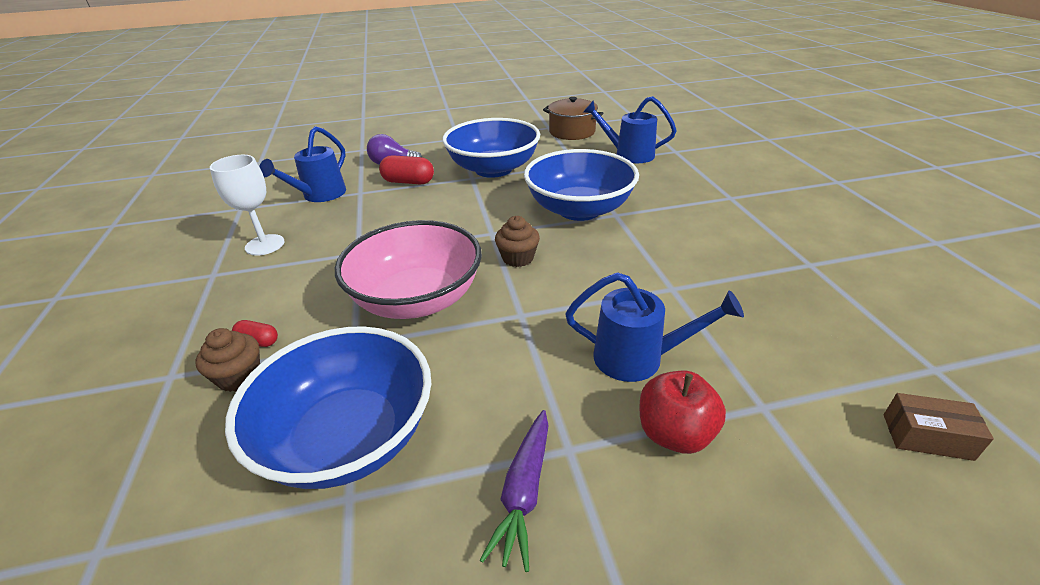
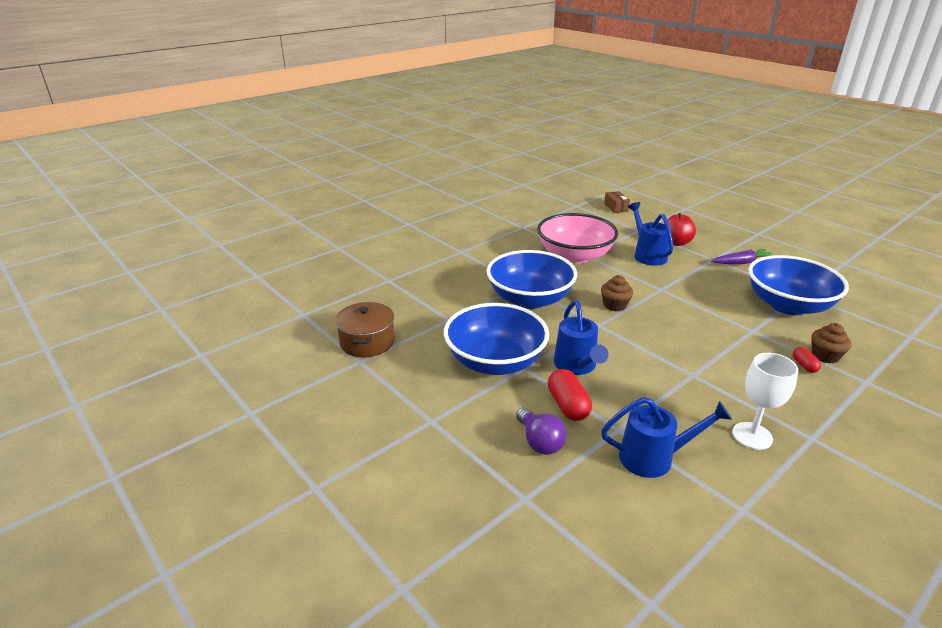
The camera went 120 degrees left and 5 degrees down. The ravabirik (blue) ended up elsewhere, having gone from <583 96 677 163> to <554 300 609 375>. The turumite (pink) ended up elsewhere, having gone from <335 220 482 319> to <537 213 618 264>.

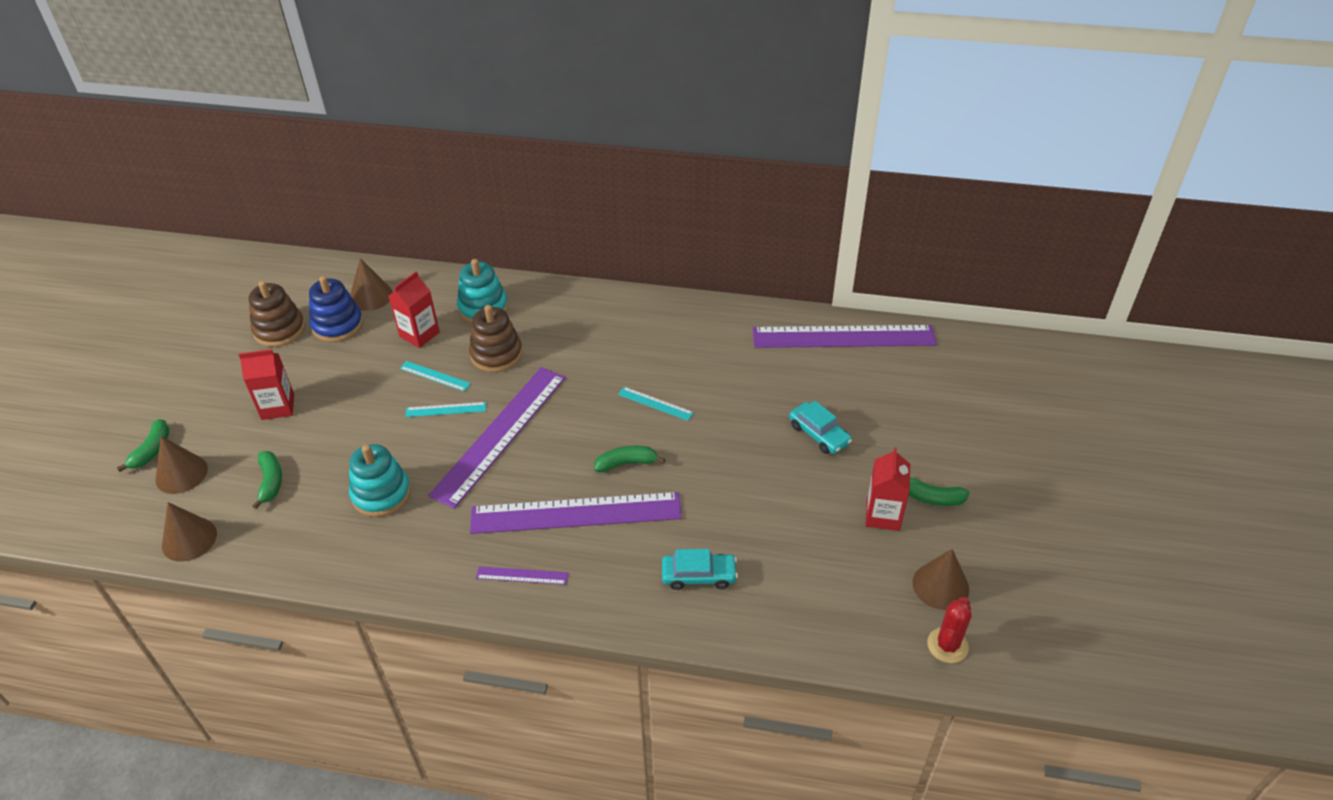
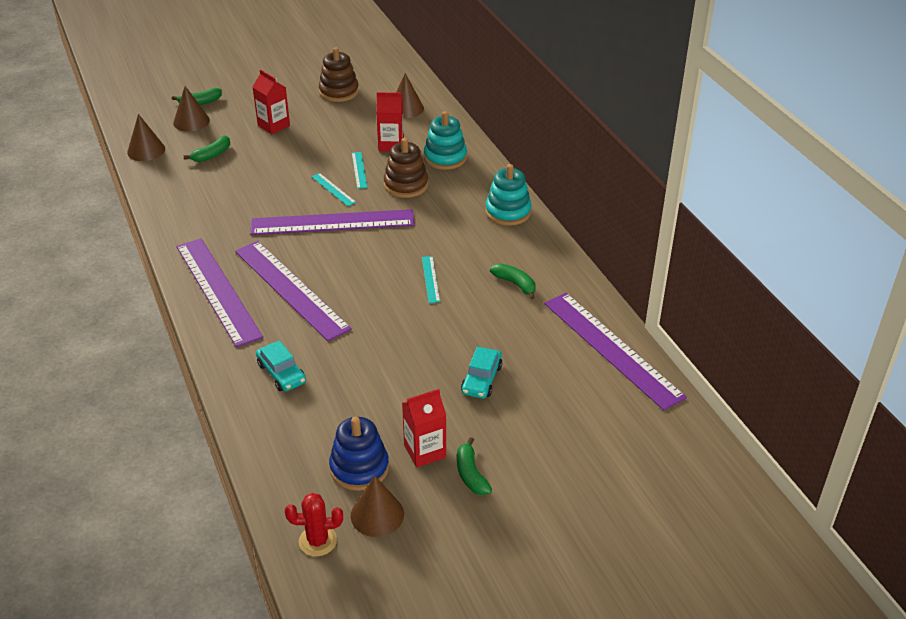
The camera went 55 degrees right and 5 degrees down. The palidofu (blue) ended up elsewhere, having gone from <309 276 363 342> to <329 417 389 491>. The palidofu (turquoise) ended up elsewhere, having gone from <349 444 411 517> to <485 164 532 226>. The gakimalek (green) ended up elsewhere, having gone from <594 446 666 472> to <490 264 536 299>. The size of the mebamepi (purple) at <476 566 568 585> changed by a factor of 2.40.

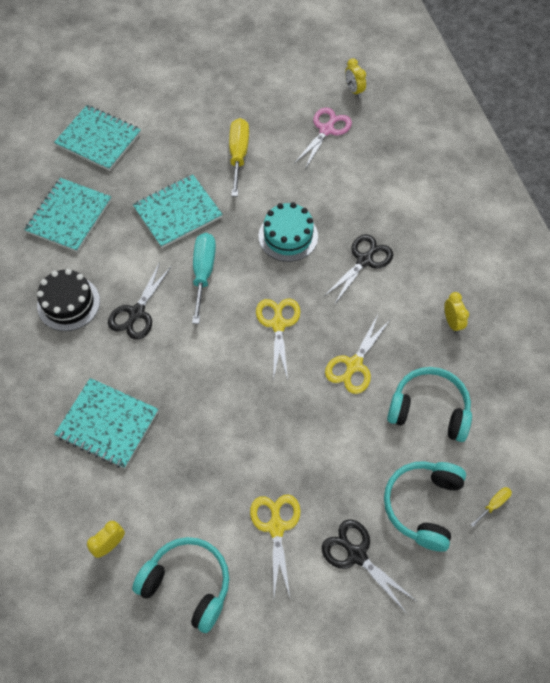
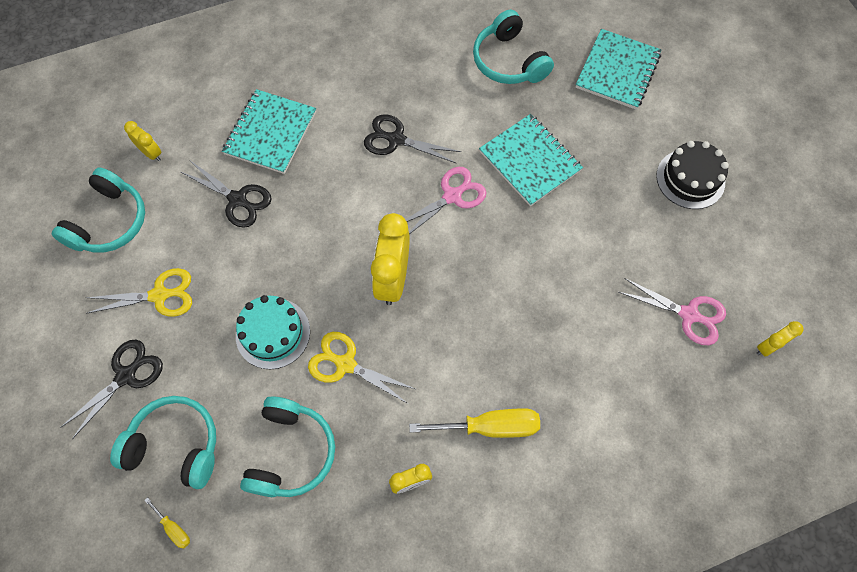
The camera went 85 degrees right and 5 degrees up. The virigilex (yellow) ended up elsewhere, having gone from <229 118 249 197> to <409 409 540 438>. Where the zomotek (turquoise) stood at <24 178 112 252>, the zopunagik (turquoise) came to stand at <473 10 554 84>. The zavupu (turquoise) ended up elsewhere, having gone from <259 202 318 262> to <236 295 310 369>. Where the virigilex (turquoise) stood at <192 233 216 324>, the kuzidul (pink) came to stand at <405 167 487 234>. The kuzidul (black) ended up elsewhere, having gone from <323 234 393 304> to <181 161 272 228>. The zavupu (black) ended up elsewhere, having gone from <37 269 100 331> to <656 141 729 209>. Where the kuzidul (yellow) stood at <256 299 301 380>, the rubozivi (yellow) came to stand at <371 213 410 305>.

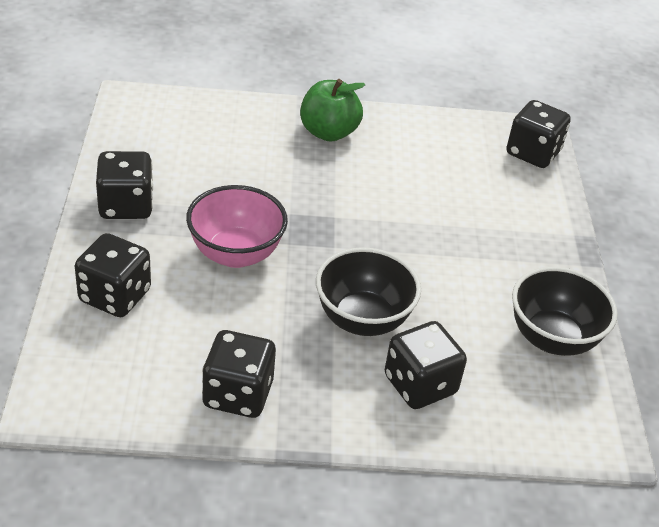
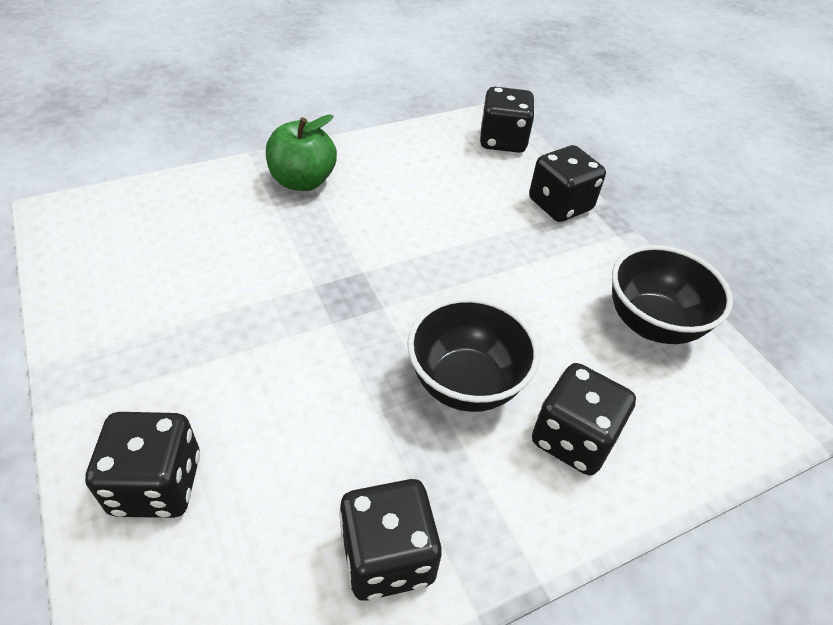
The camera went 25 degrees left and 5 degrees up. The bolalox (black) ended up elsewhere, having gone from <96 151 153 219> to <529 145 606 222>. The second view lost the turumite (pink) at <186 185 288 268>.

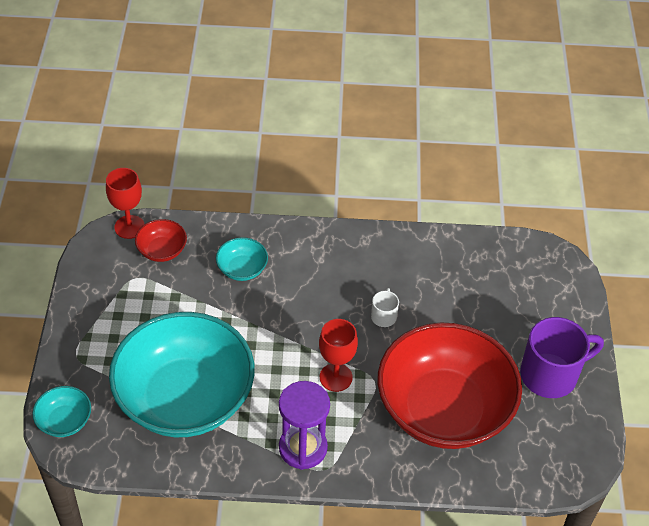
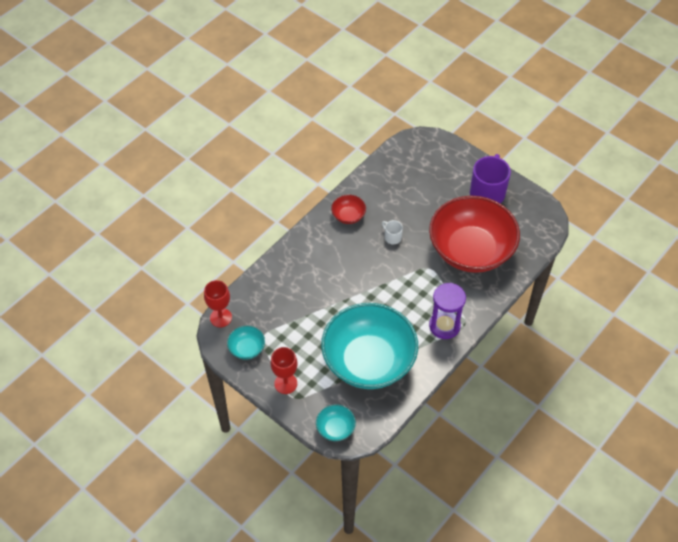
The camera went 50 degrees left and 5 degrees up. The turumite (red) ended up elsewhere, having gone from <135 219 187 262> to <331 195 366 224>. The turumite (turquoise) ended up elsewhere, having gone from <216 237 268 281> to <227 326 265 360>. The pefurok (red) ended up elsewhere, having gone from <319 319 358 392> to <271 347 297 394>.

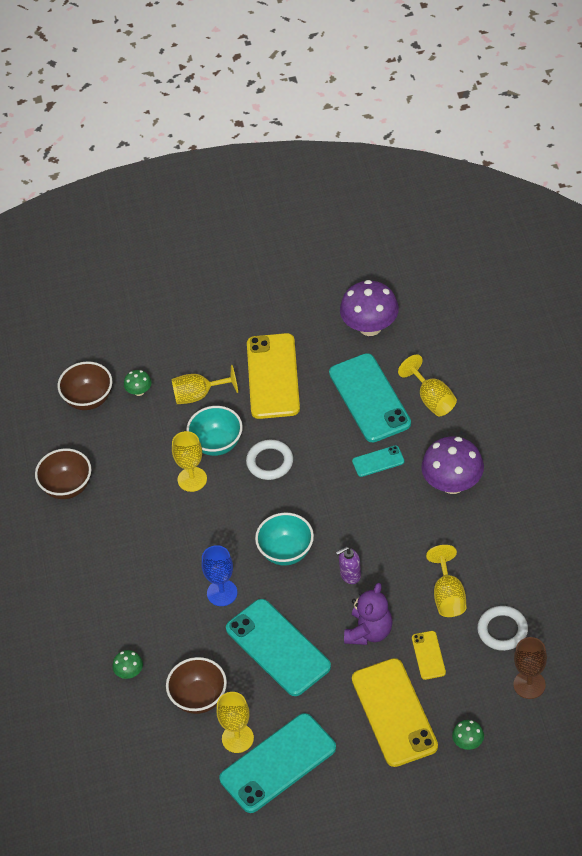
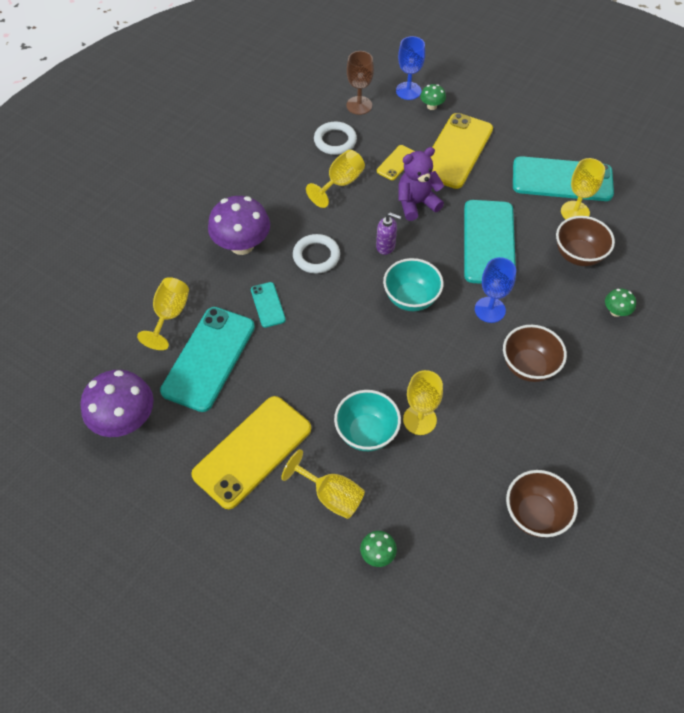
The camera went 140 degrees left and 5 degrees up. The turumite (brown) ended up elsewhere, having gone from <58 361 112 410> to <503 325 567 382>. The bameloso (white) ended up elsewhere, having gone from <246 440 293 480> to <293 234 340 274>. The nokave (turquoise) at <352 445 404 477> ended up facing another way, 45 degrees clockwise from before. The second view gained the pefurok (blue) at <396 36 425 100>.

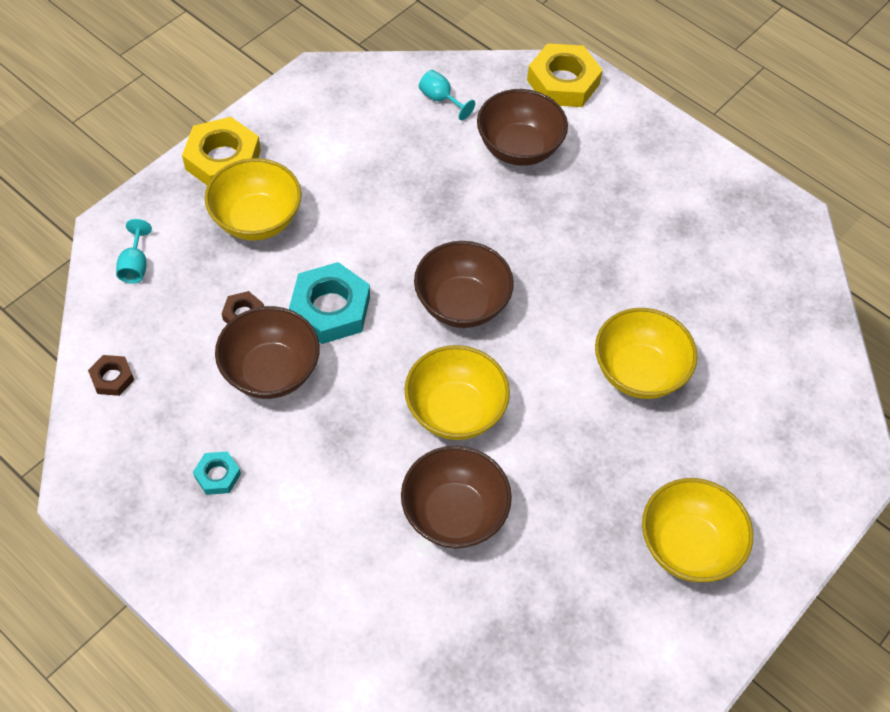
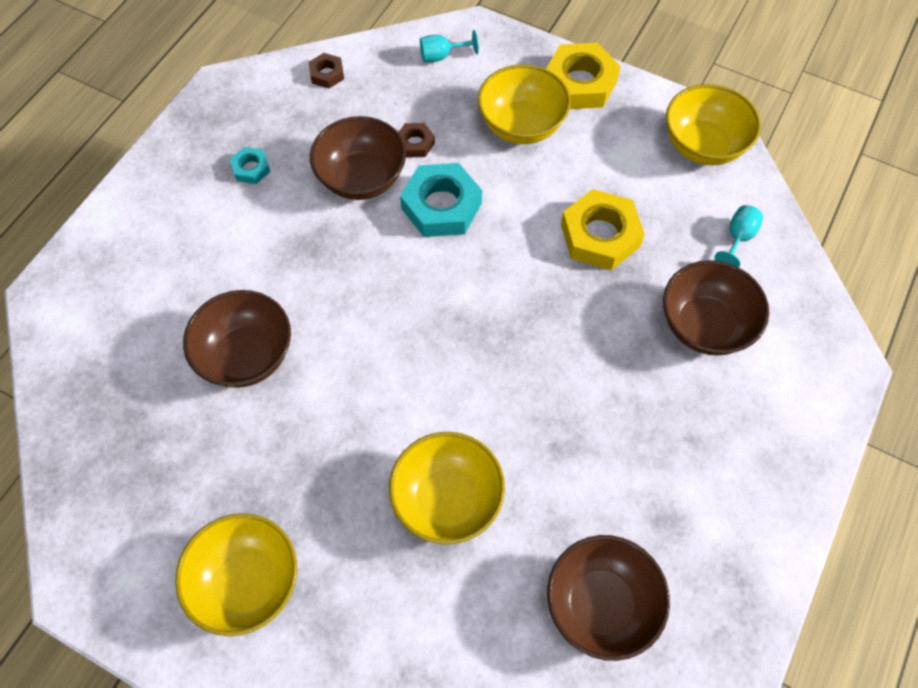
The camera went 80 degrees right and 5 degrees up. The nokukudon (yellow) ended up elsewhere, having gone from <527 43 603 107> to <561 189 645 270>. The turumite (brown) ended up elsewhere, having gone from <414 241 514 328> to <547 535 670 661>. The turumite (yellow) ended up elsewhere, having gone from <405 345 510 440> to <666 84 761 165>.

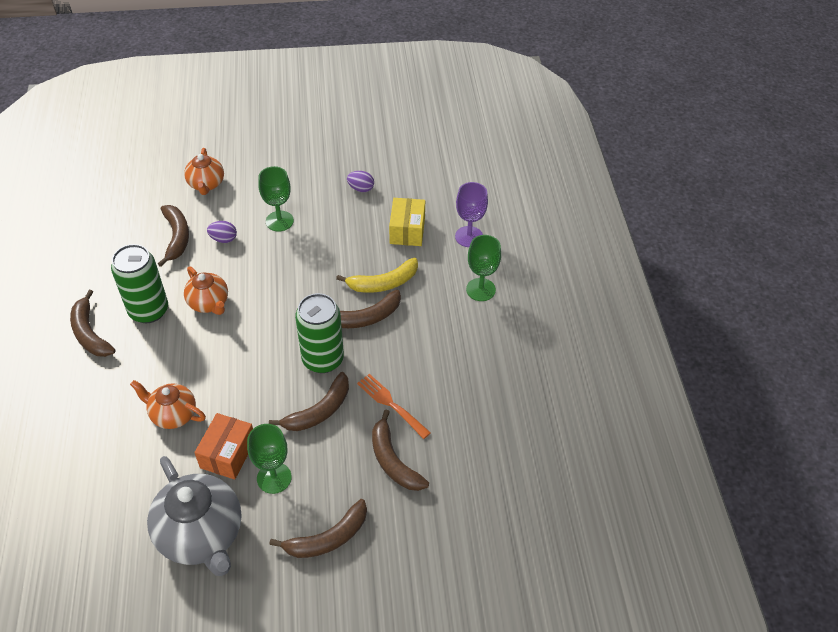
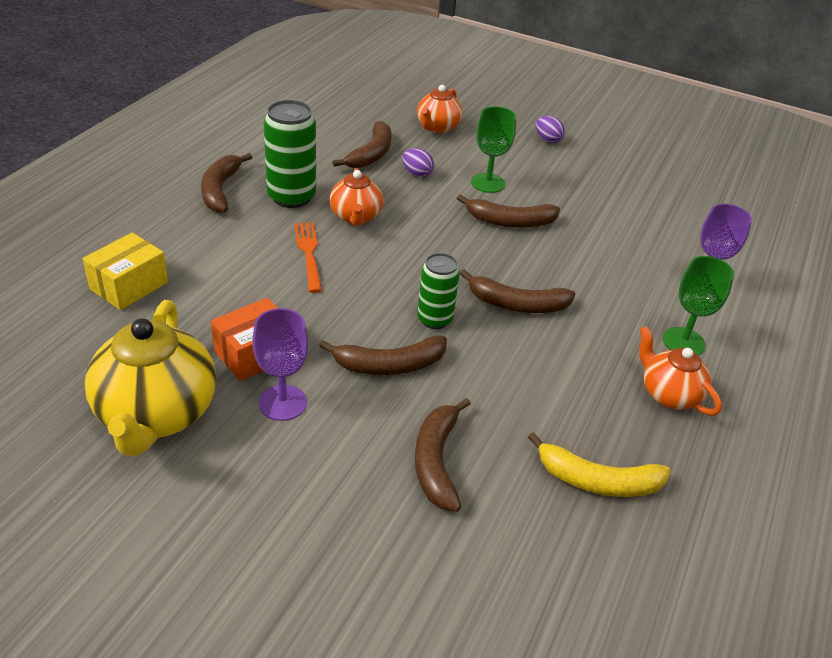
The camera went 30 degrees right and 10 degrees down. The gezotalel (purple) ended up elsewhere, having gone from <347 171 374 192> to <536 116 565 143>. The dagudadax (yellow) ended up elsewhere, having gone from <389 198 425 246> to <82 233 168 310>. The gakimalek (yellow) ended up elsewhere, having gone from <336 258 418 293> to <528 432 671 497>. The size of the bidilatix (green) at <295 293 344 373> changed by a factor of 0.64. The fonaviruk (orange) ended up elsewhere, having gone from <357 374 431 439> to <294 222 322 293>. The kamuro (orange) ended up elsewhere, having gone from <130 380 206 429> to <639 326 722 415>. What was the pefurok (green) at <247 424 292 494> turned into the pefurok (purple) at <252 308 308 421>. What was the kamuro (grey) at <147 456 242 576> turned into the kamuro (yellow) at <85 300 216 457>. The gakimalek (brown) ended up elsewhere, having gone from <269 499 367 558> to <457 194 560 228>.

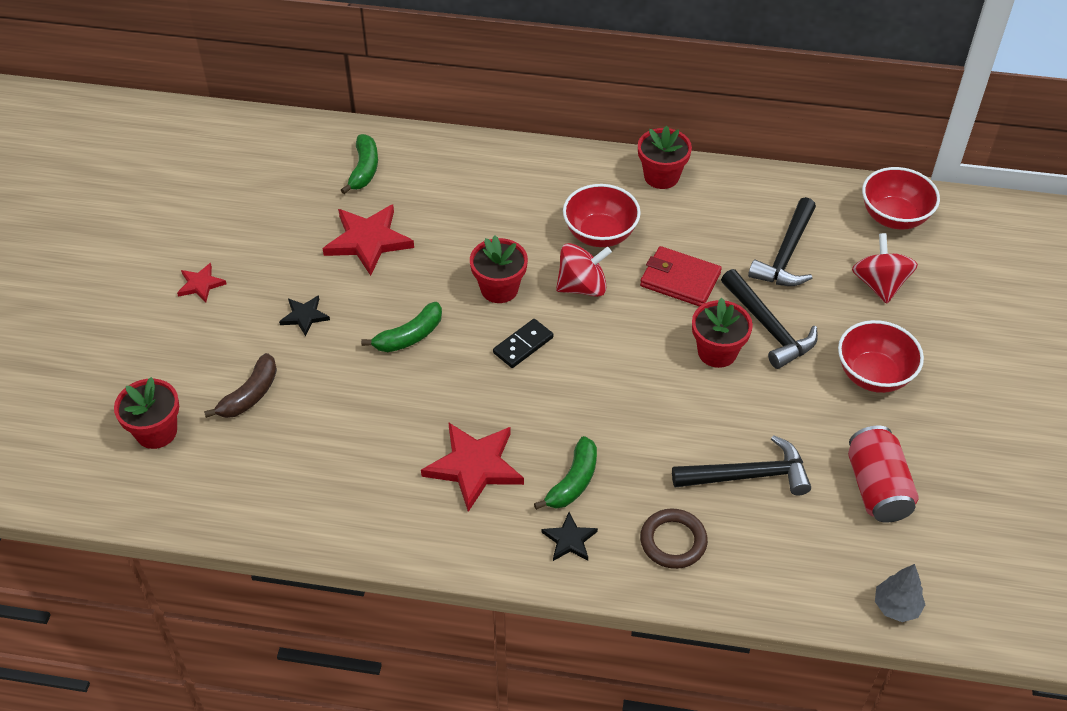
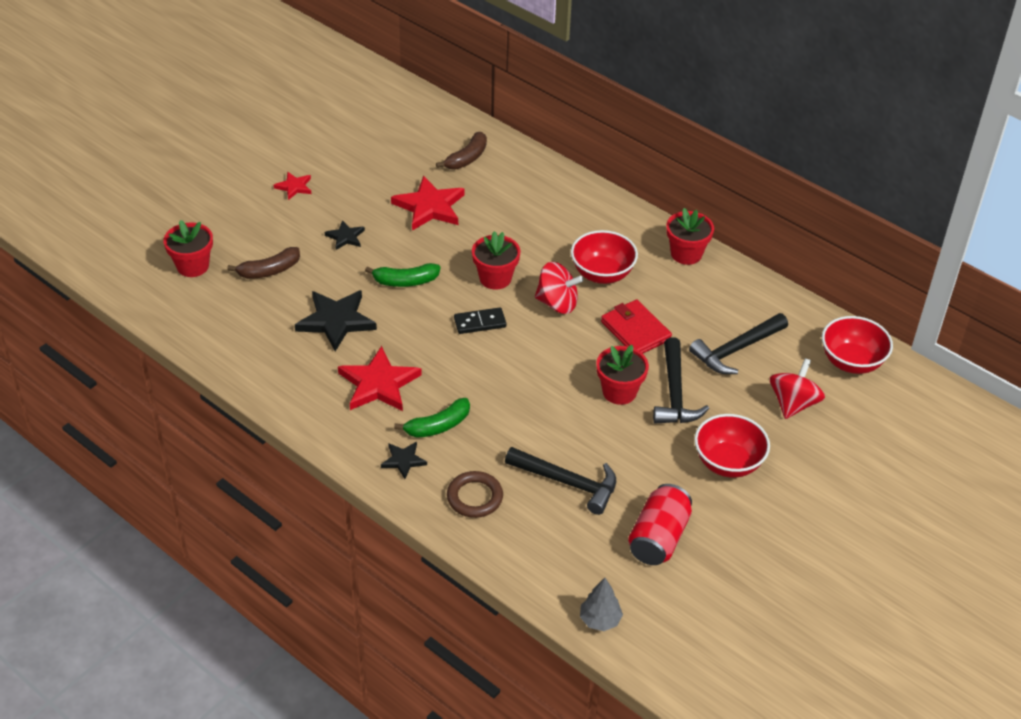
The camera went 30 degrees right and 5 degrees down. What was the gakimalek (green) at <341 134 378 194> turned into the gakimalek (brown) at <436 132 487 169>. The second view gained the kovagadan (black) at <295 290 377 352>.

